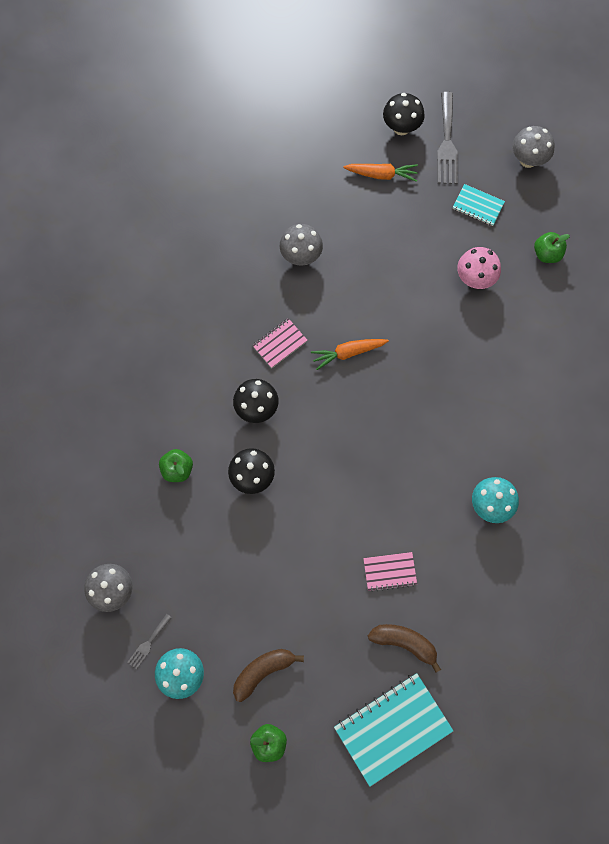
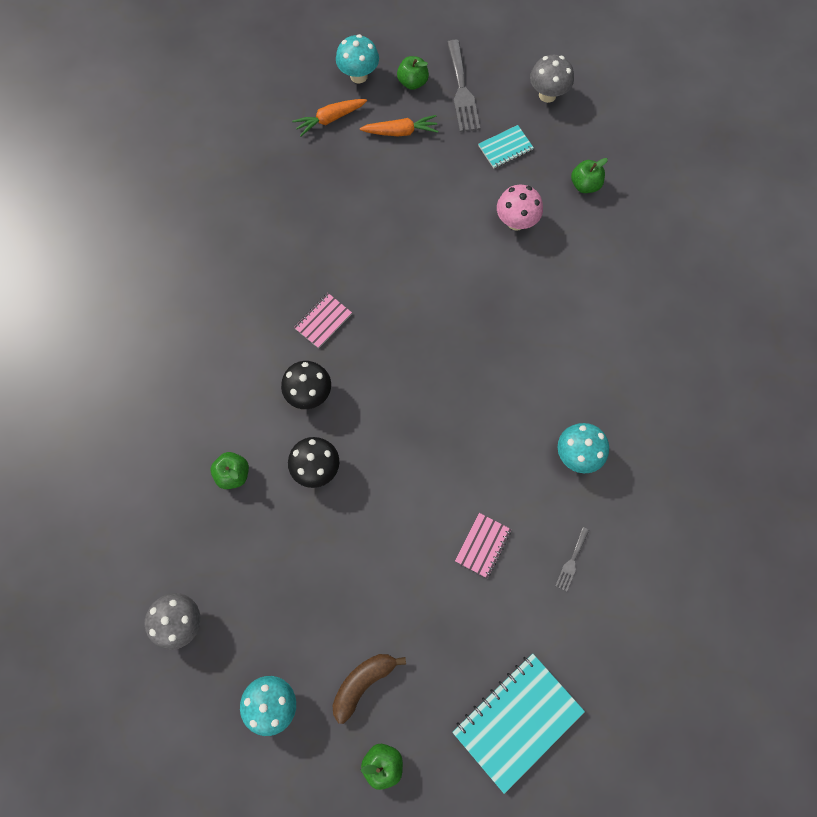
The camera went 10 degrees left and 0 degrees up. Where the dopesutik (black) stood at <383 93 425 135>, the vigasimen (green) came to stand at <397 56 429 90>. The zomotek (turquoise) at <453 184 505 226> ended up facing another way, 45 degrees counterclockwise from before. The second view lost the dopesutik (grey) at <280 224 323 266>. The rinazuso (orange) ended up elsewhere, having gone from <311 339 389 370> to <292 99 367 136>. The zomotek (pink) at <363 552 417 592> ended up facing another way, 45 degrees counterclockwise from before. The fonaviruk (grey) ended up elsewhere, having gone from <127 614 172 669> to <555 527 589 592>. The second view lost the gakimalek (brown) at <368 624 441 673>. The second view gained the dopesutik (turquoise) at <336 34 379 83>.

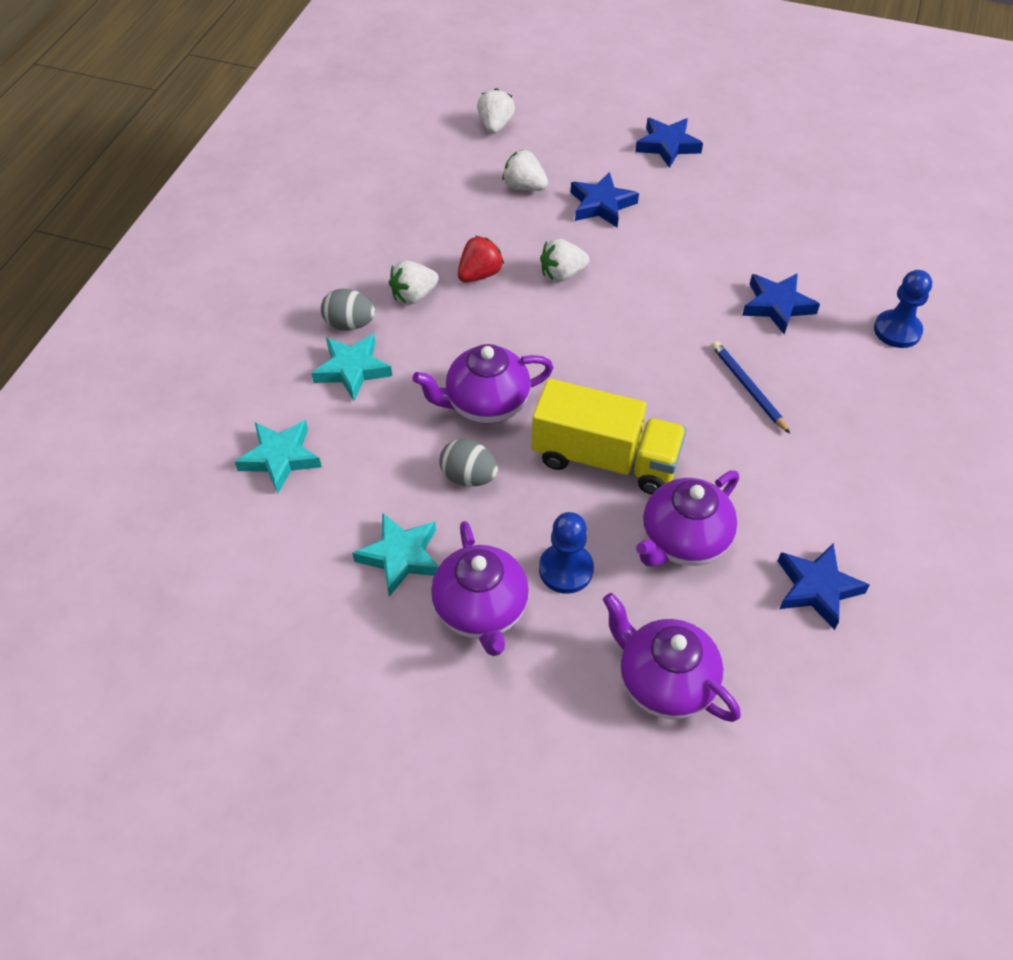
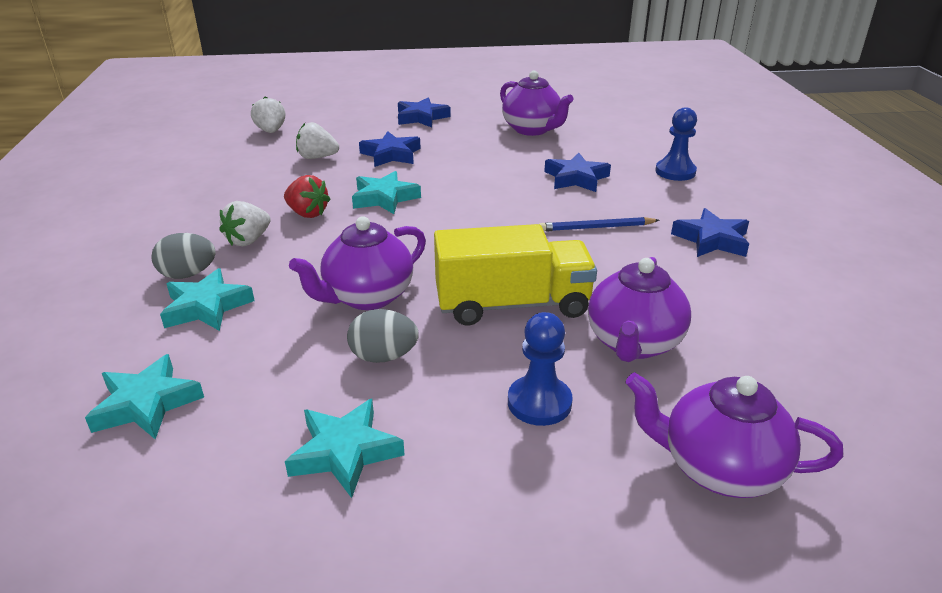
The camera went 25 degrees left and 20 degrees down. The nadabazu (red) at <458 236 504 282> ended up facing another way, 105 degrees clockwise from before. Where the nadabazu (white) stood at <540 238 589 282>, the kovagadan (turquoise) came to stand at <352 171 421 214>. The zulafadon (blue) at <712 341 790 434> ended up facing another way, 45 degrees counterclockwise from before. The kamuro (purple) ended up elsewhere, having gone from <431 521 529 656> to <500 71 574 136>. The kovagadan (blue) ended up elsewhere, having gone from <778 543 870 630> to <671 208 749 257>.

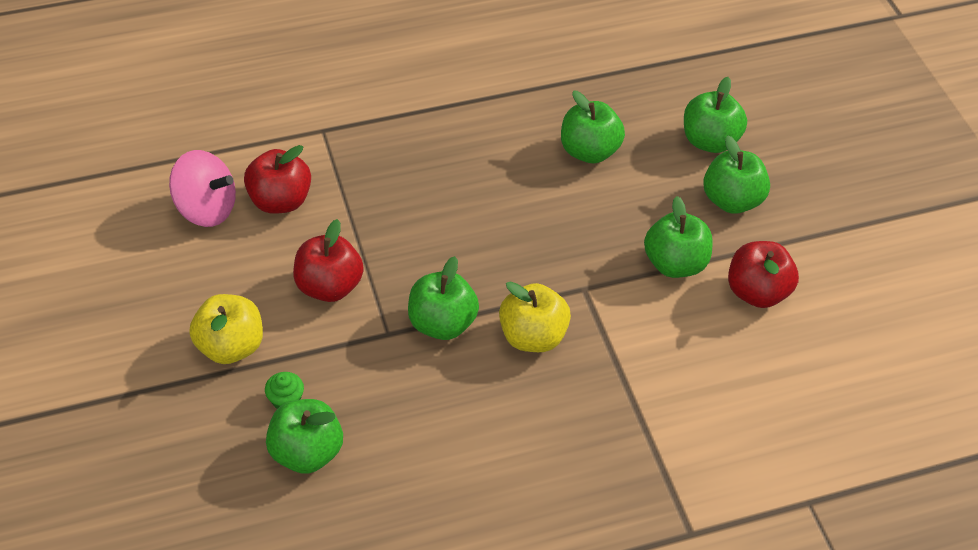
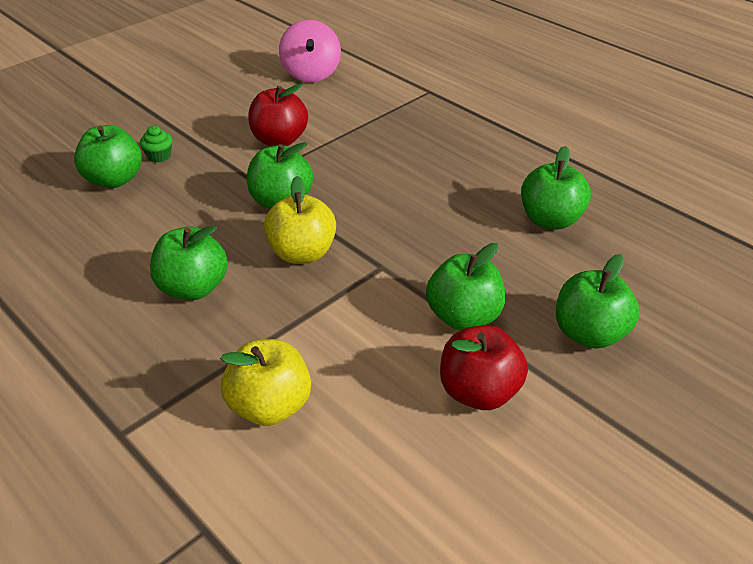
The camera went 65 degrees right and 10 degrees down. The vigasimen (green) ended up elsewhere, having gone from <684 77 747 153> to <150 225 228 300>. The second view lost the vigasimen (red) at <244 145 311 214>. The vigasimen (yellow) ended up elsewhere, having gone from <189 294 263 364> to <220 339 311 426>.

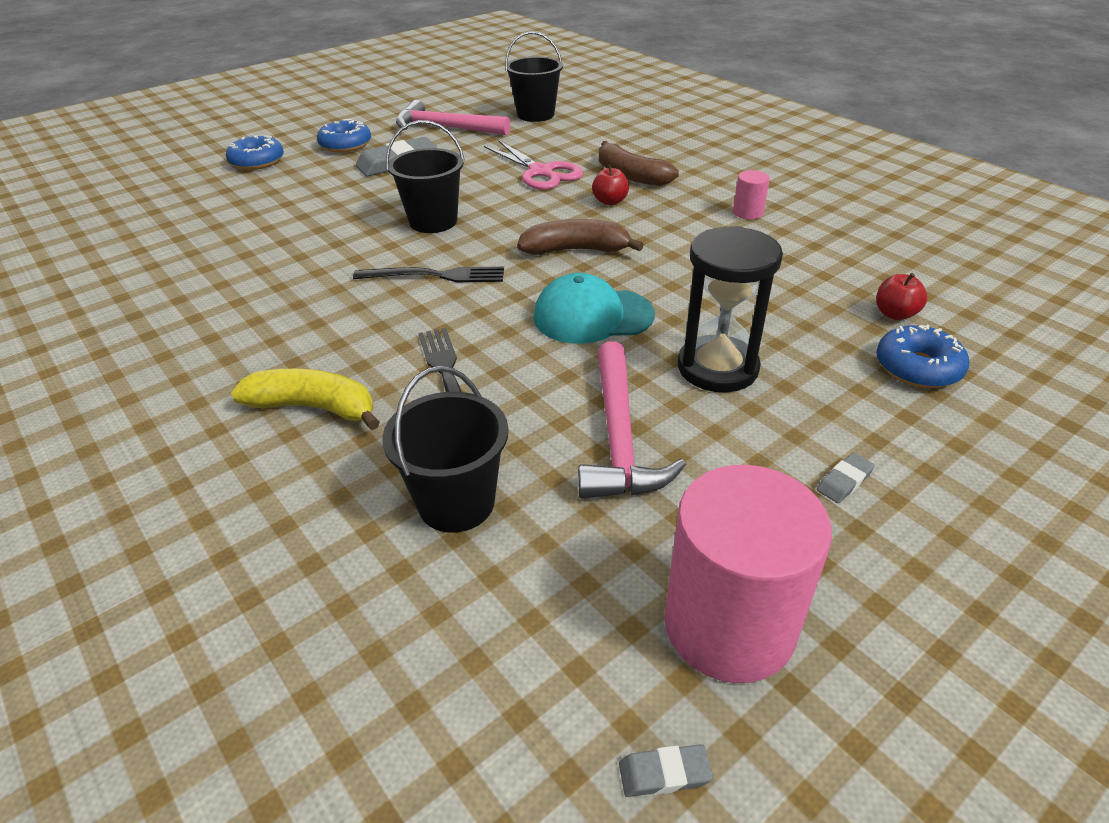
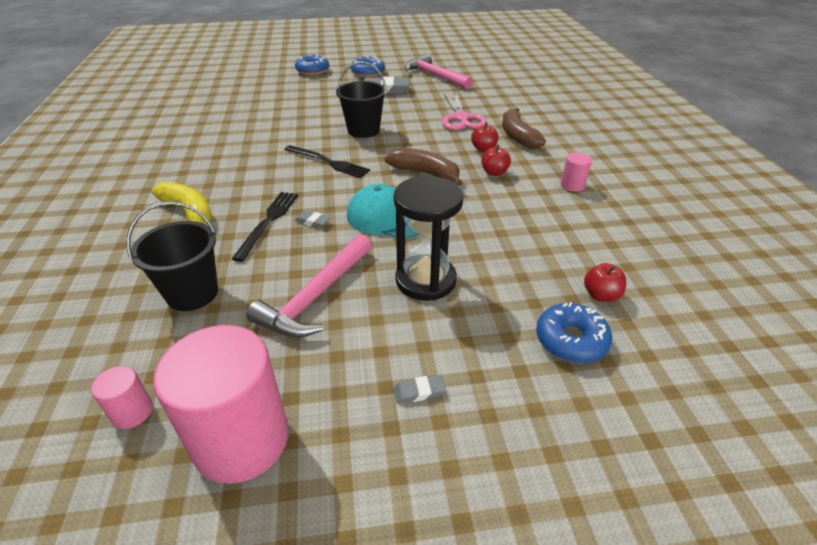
The camera went 30 degrees right and 0 degrees up. The second view lost the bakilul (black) at <505 31 563 122>. The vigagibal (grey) ended up elsewhere, having gone from <619 744 713 797> to <295 210 331 228>. The second view gained the vigasimen (red) at <481 145 511 176>. The second view gained the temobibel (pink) at <91 366 153 429>.

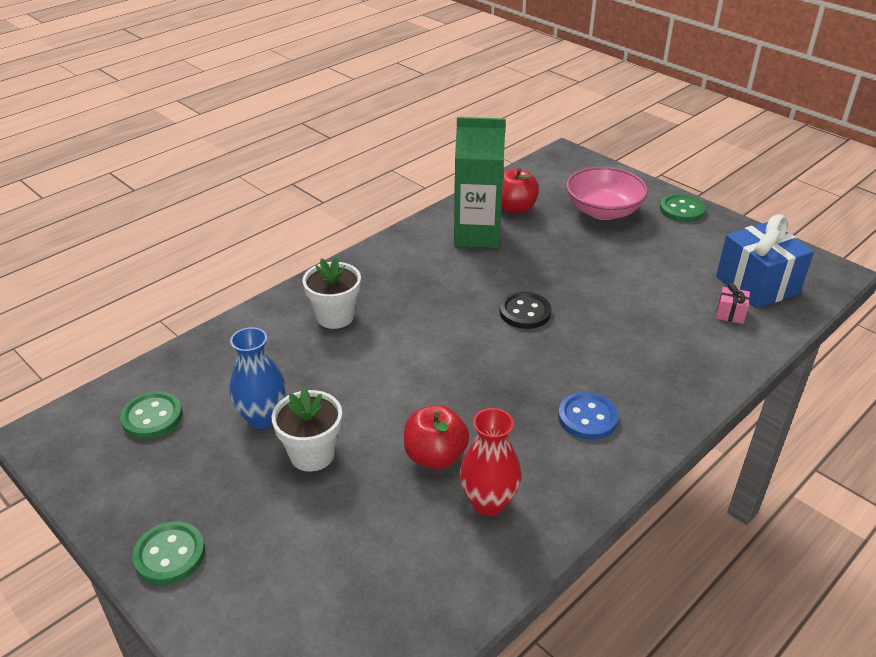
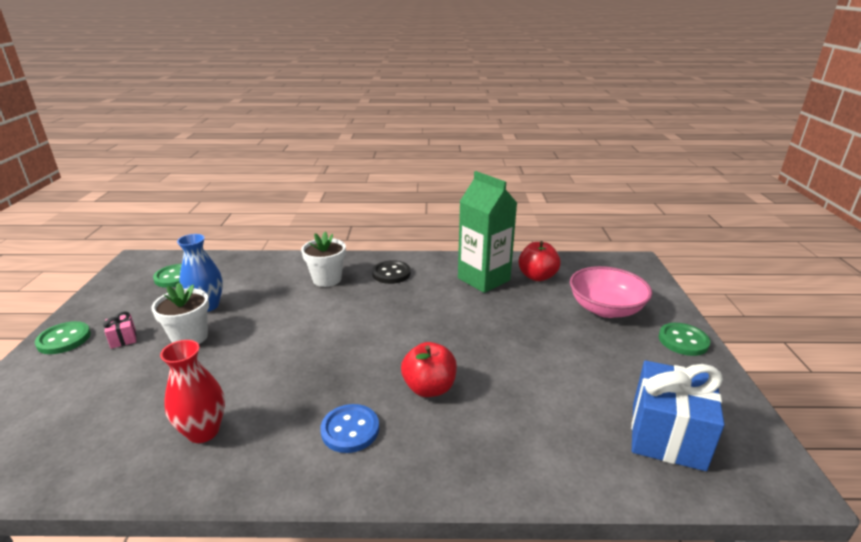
The camera went 45 degrees right and 10 degrees down. The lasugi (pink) ended up elsewhere, having gone from <716 283 750 324> to <103 311 136 349>. The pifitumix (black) ended up elsewhere, having gone from <500 292 551 329> to <372 260 411 284>. The vigasimen (red) ended up elsewhere, having gone from <404 405 469 469> to <401 342 457 397>.

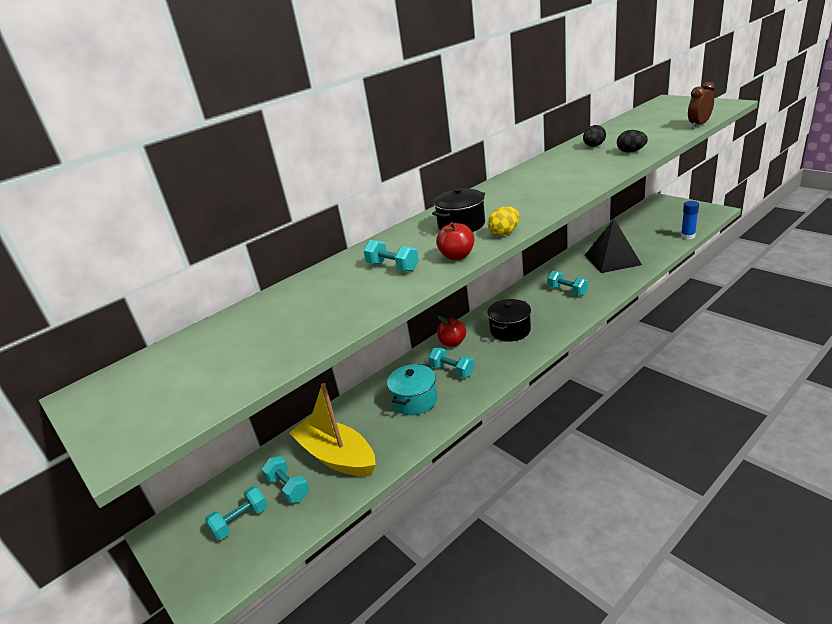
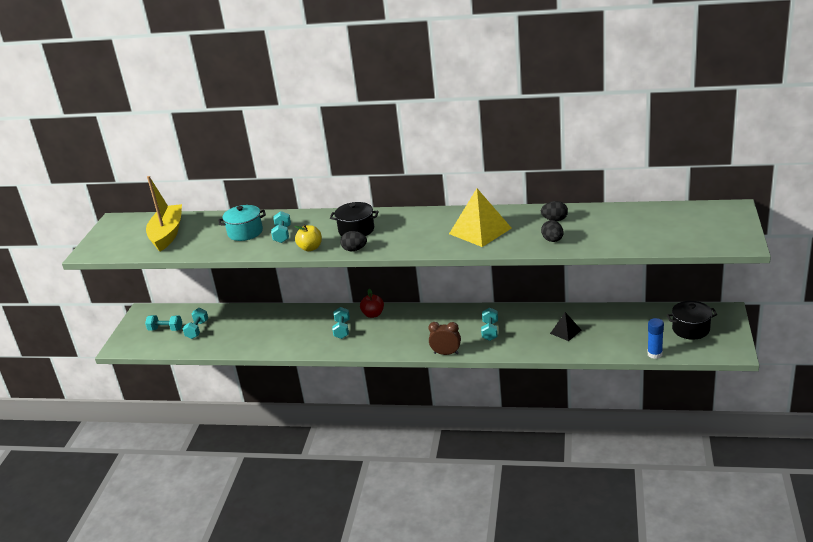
The camera went 50 degrees right and 0 degrees up. The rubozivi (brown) ended up elsewhere, having gone from <688 82 715 128> to <428 322 461 355>. What was the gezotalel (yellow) at <488 206 519 236> turned into the gezotalel (black) at <340 231 367 251>. The size of the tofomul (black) at <585 219 642 273> changed by a factor of 0.53. What was the vigasimen (red) at <436 222 474 260> turned into the vigasimen (yellow) at <294 225 322 251>. The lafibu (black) ended up elsewhere, having gone from <487 299 531 342> to <667 301 718 340>. The lafibu (turquoise) ended up elsewhere, having gone from <387 364 437 415> to <218 205 266 241>. The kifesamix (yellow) ended up elsewhere, having gone from <289 383 376 477> to <146 176 182 251>. The second view gained the tofomul (yellow) at <449 189 512 247>.

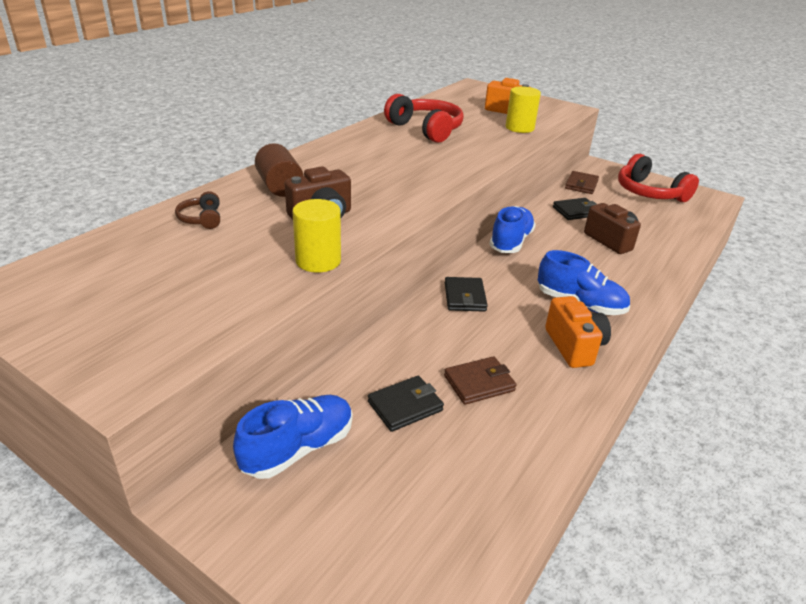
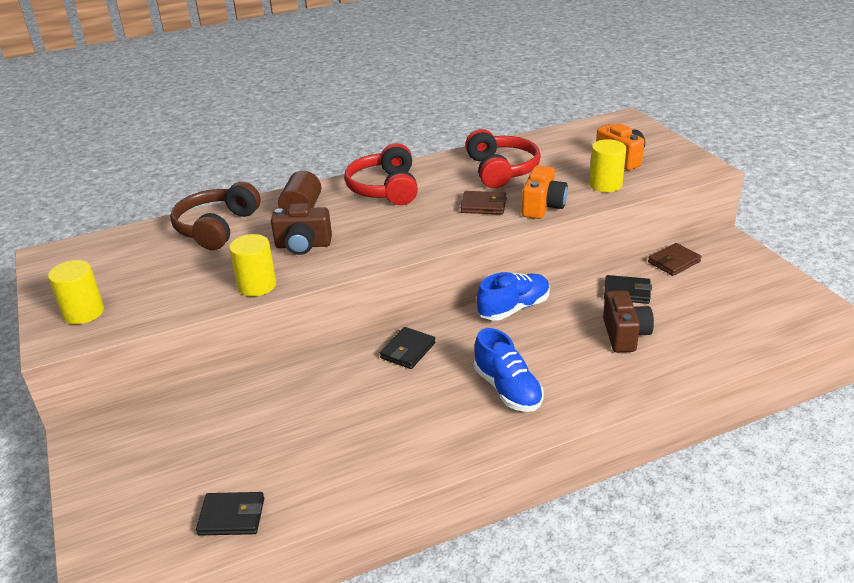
The camera went 35 degrees right and 0 degrees up. The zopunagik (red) ended up elsewhere, having gone from <618 154 699 202> to <344 143 418 205>. The size of the zopunagik (brown) at <175 191 220 229> changed by a factor of 2.08. The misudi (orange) ended up elsewhere, having gone from <545 296 611 368> to <522 165 568 219>. The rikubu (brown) ended up elsewhere, having gone from <444 356 517 405> to <460 191 507 215>. The rikubu (black) ended up elsewhere, having gone from <368 376 444 432> to <196 492 264 536>. The second view lost the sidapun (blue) at <233 395 353 479>. The second view gained the temobibel (yellow) at <48 260 104 324>.

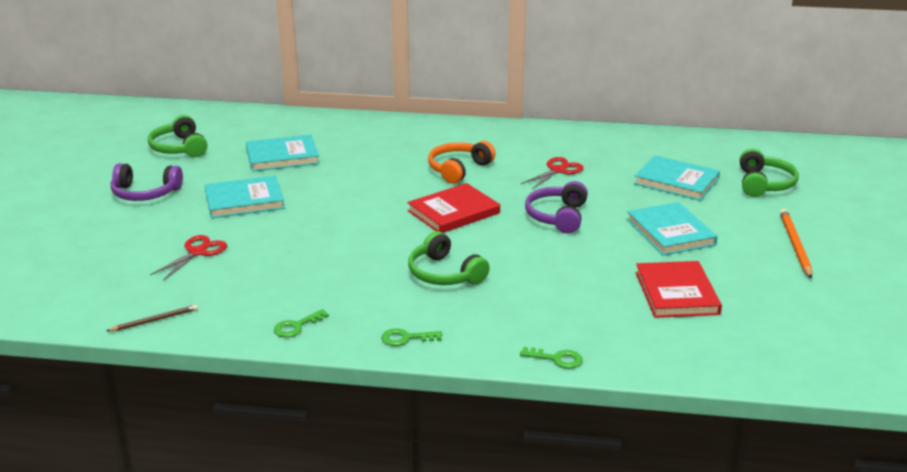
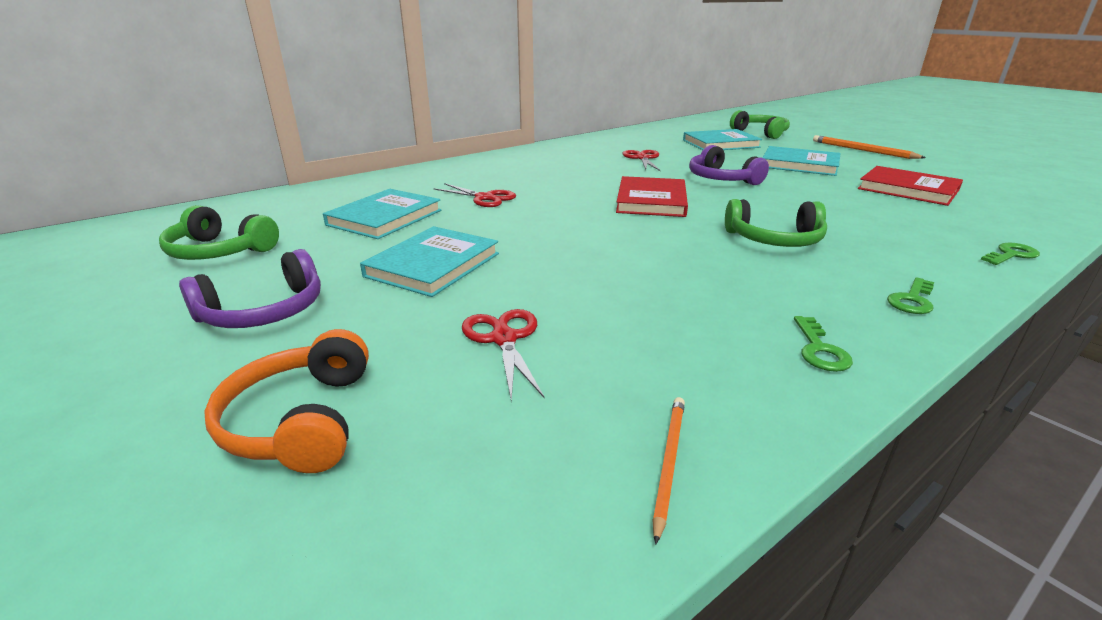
The camera went 45 degrees left and 0 degrees up. The zopunagik (orange) ended up elsewhere, having gone from <428 141 495 184> to <204 329 369 473>. What was the zulafadon (brown) at <107 305 198 331> turned into the zulafadon (orange) at <652 397 685 545>. The second view gained the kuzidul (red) at <433 183 516 207>.

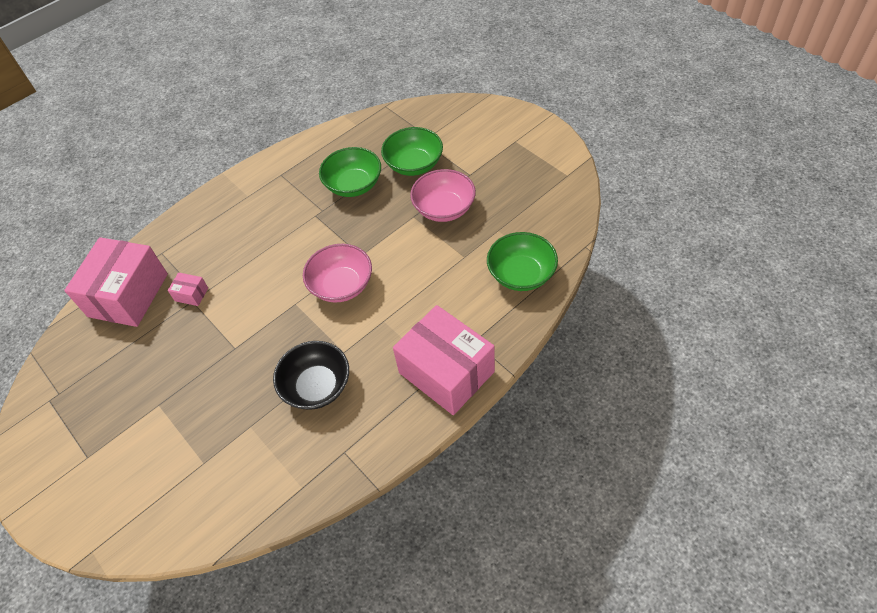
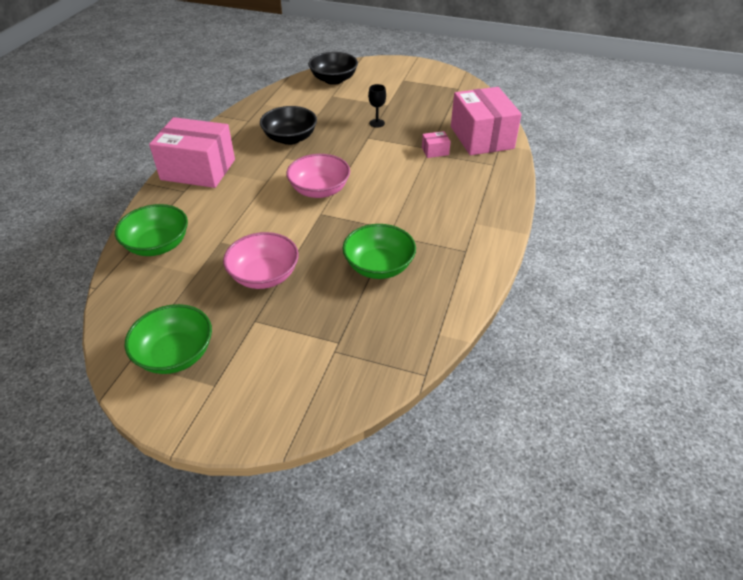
The camera went 145 degrees right and 10 degrees down. The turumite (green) ended up elsewhere, having gone from <381 127 443 176> to <125 304 212 374>. The second view gained the turumite (black) at <308 52 358 85>. The second view gained the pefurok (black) at <368 84 386 128>.

